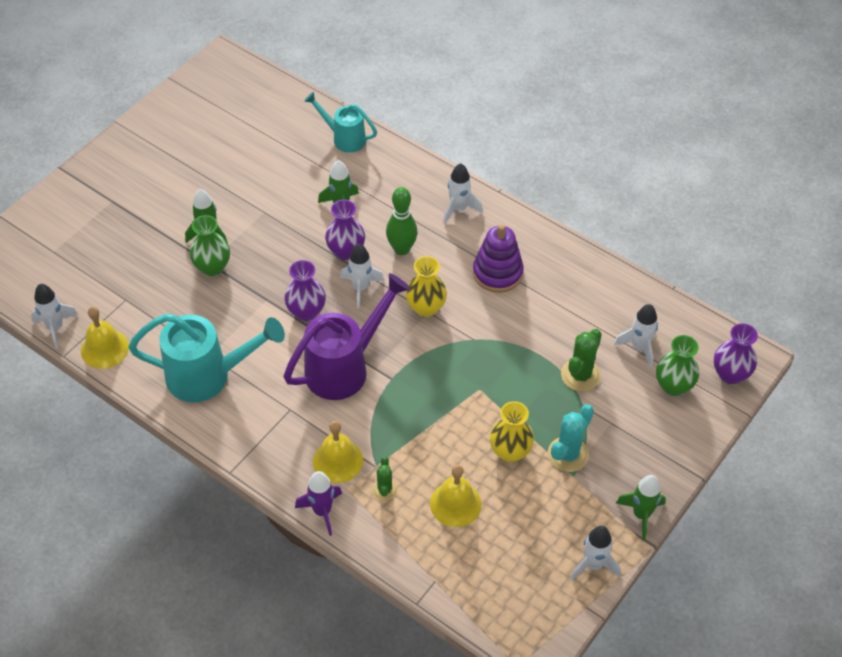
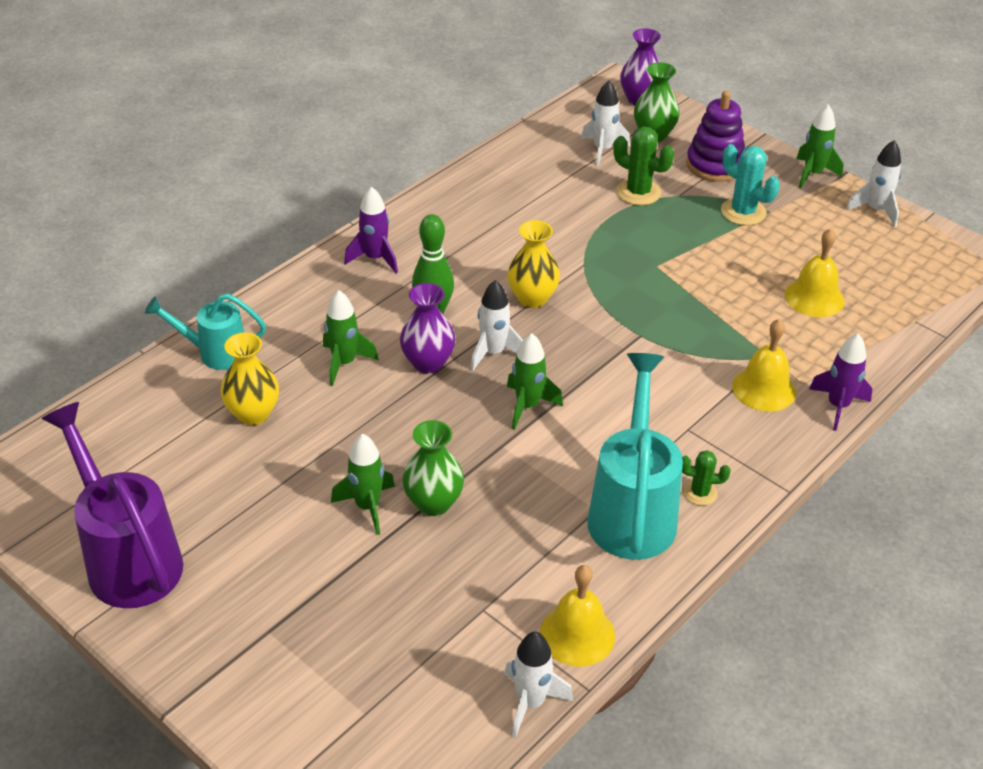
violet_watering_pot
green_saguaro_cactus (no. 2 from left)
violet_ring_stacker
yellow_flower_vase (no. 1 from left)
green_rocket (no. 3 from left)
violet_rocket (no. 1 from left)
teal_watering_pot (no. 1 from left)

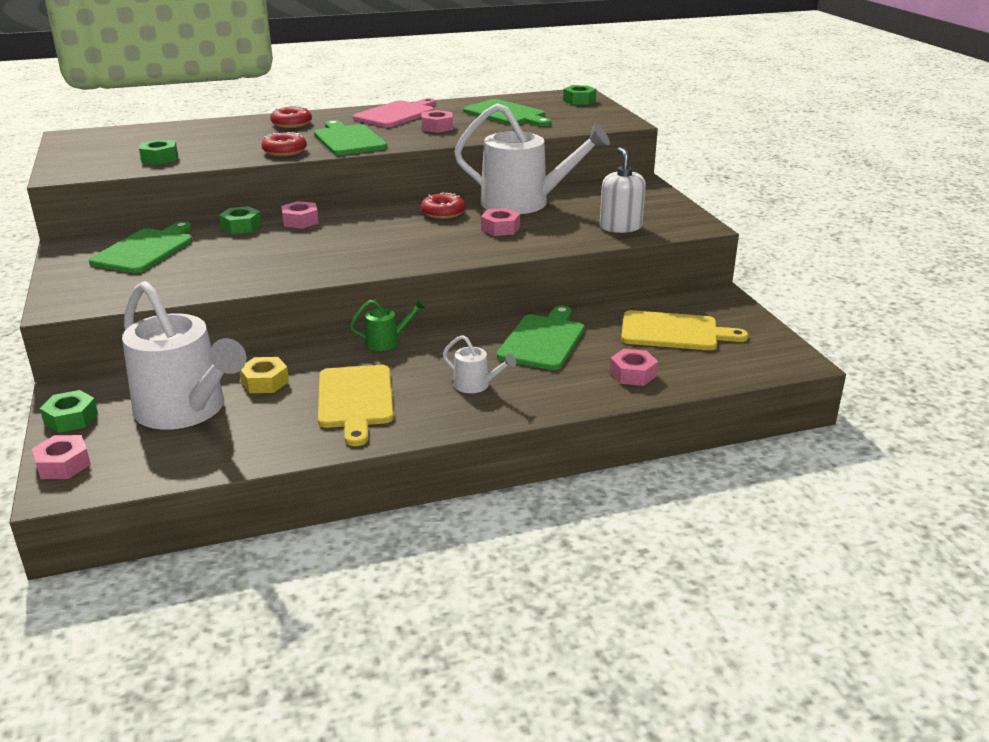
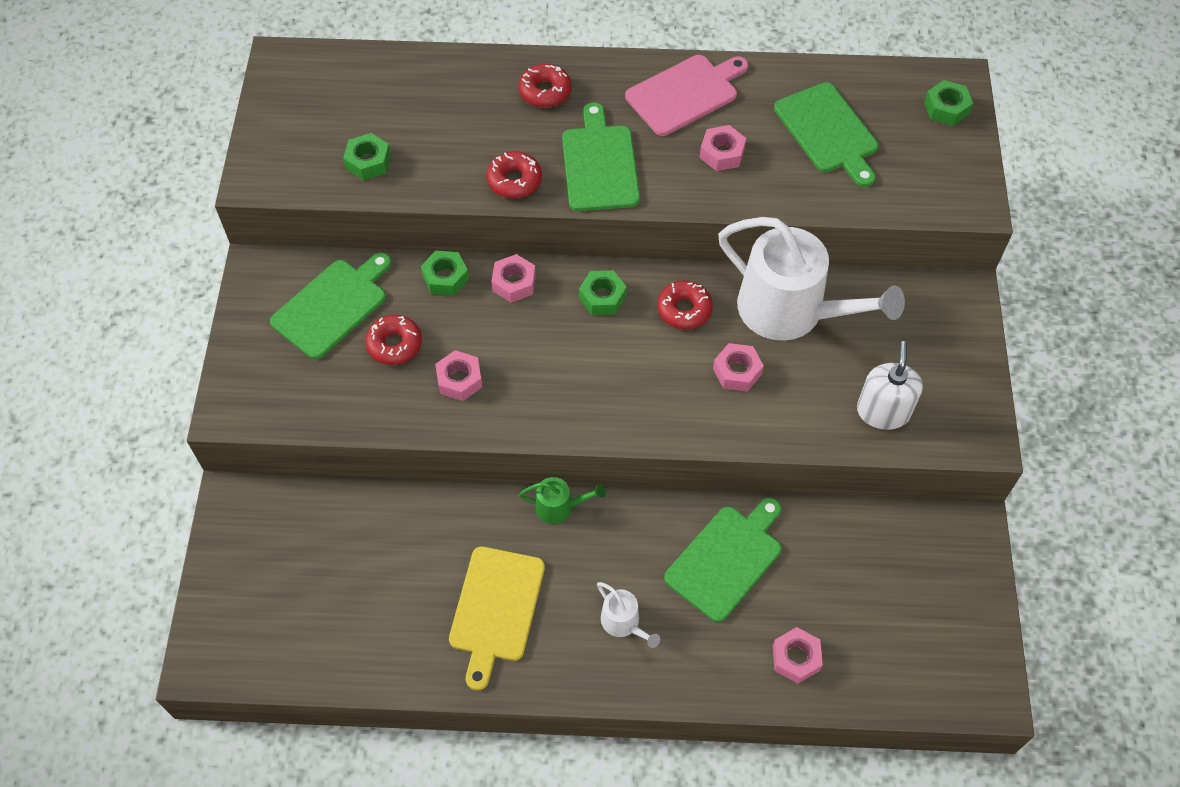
snow-white_watering_pot (no. 1 from left in the first image)
yellow_nut
yellow_chopping_board (no. 2 from left in the first image)
crimson_doughnut (no. 1 from left)
rosy_nut (no. 1 from left)
green_nut (no. 3 from left)

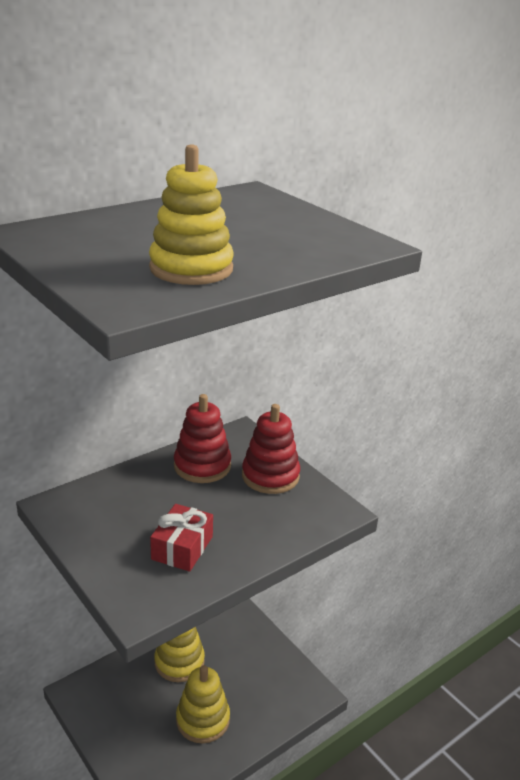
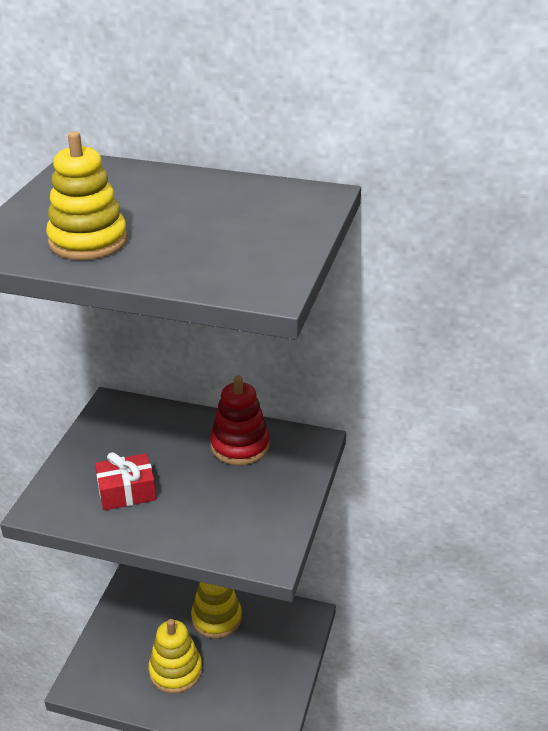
crimson_ring_stacker (no. 2 from left in the first image)

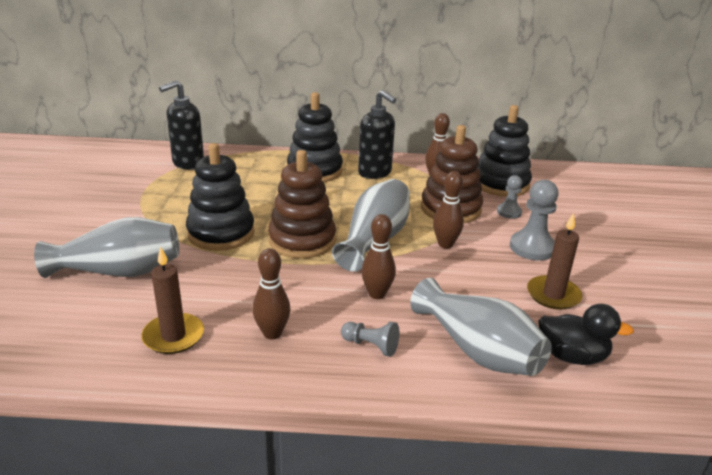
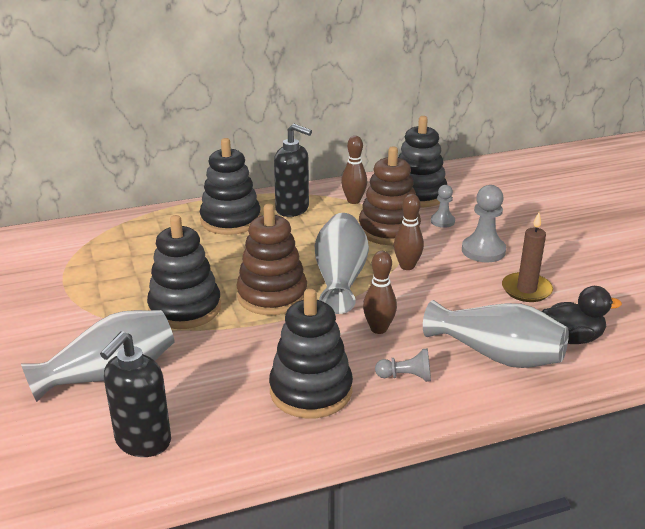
dark_brown_candle (no. 1 from left in the first image)
black_pump_bottle (no. 1 from left)
black_ring_stacker (no. 3 from left)

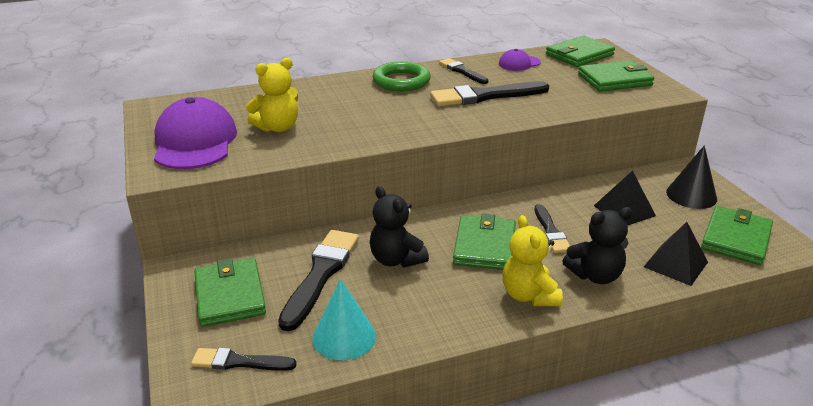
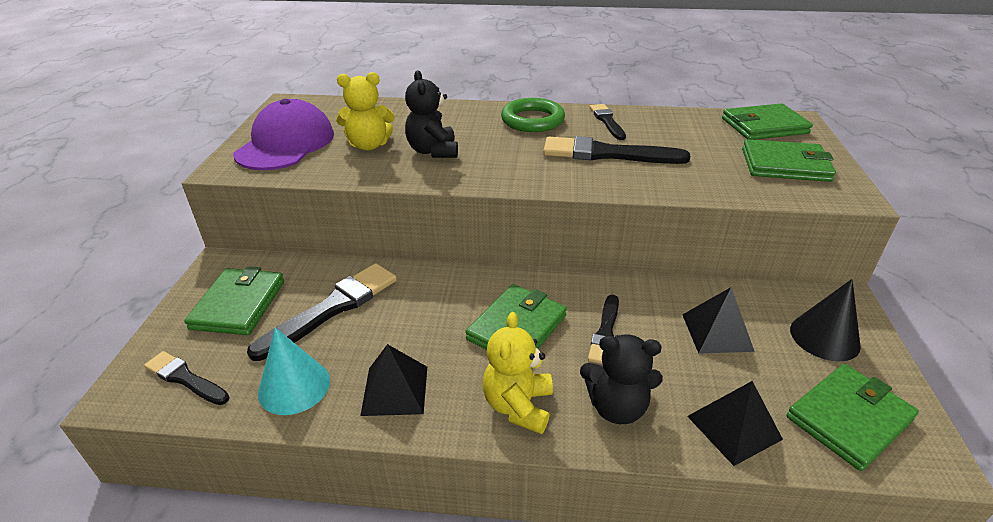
violet_peaked_cap (no. 2 from left in the first image)
black_solid_pyramid (no. 1 from left)
black_teddy_bear (no. 1 from left)

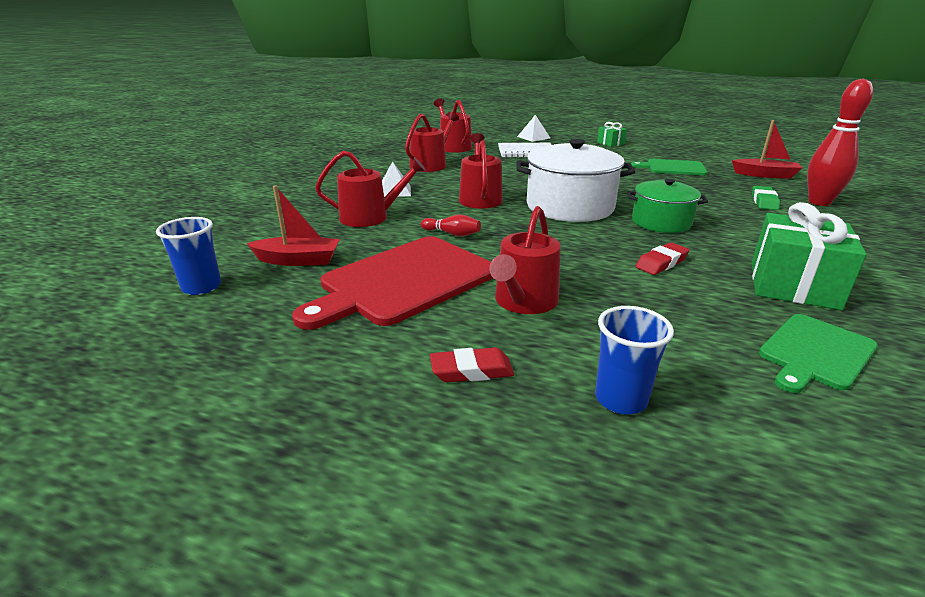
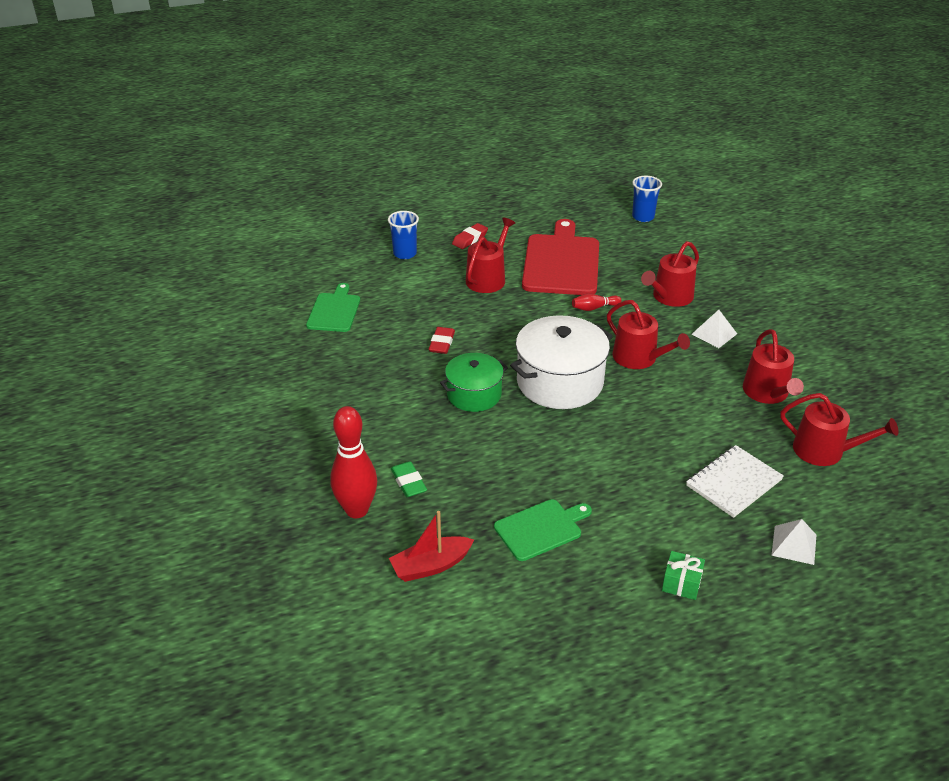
crimson_toy_boat (no. 1 from left in the first image)
green_gift (no. 2 from left in the first image)
crimson_watering_pot (no. 1 from left)

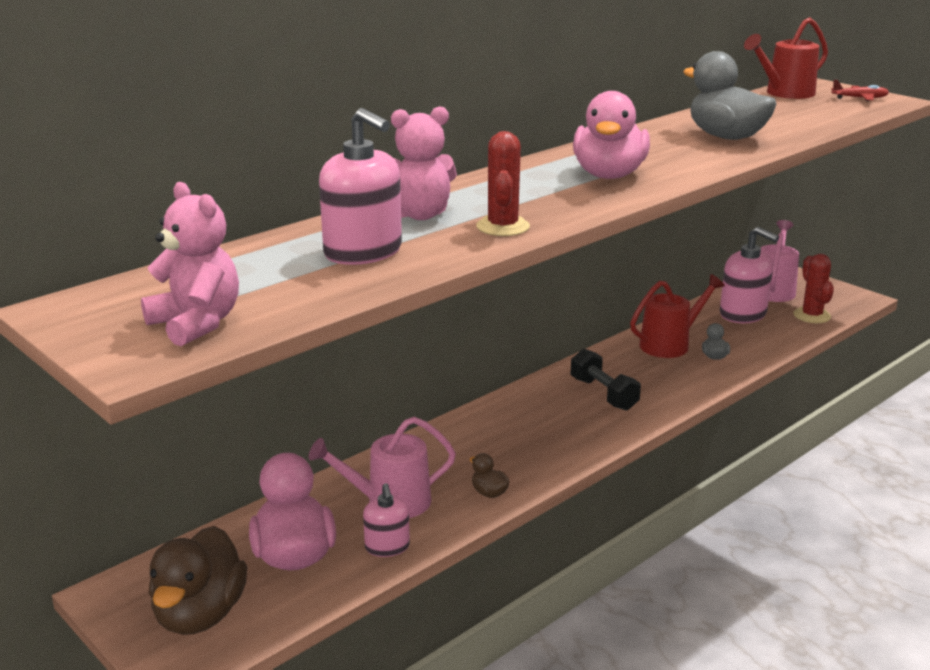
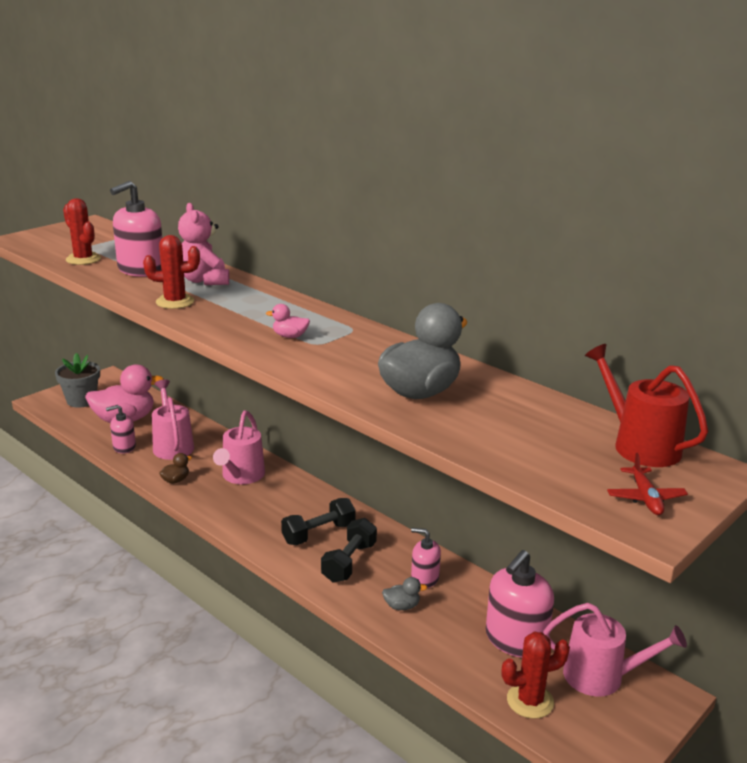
rosy_teddy_bear (no. 1 from left in the first image)
crimson_saguaro_cactus (no. 1 from left)
rosy_watering_pot (no. 2 from left)
black_dumbbell (no. 2 from left)
ash-grey_flower_pot
rosy_pump_bottle (no. 3 from left)
rosy_toy_duck (no. 2 from left)

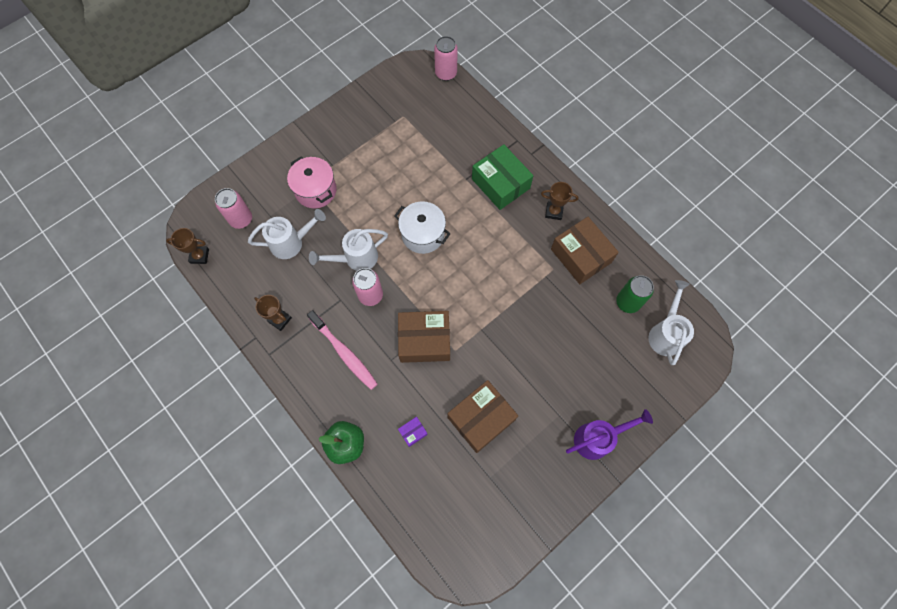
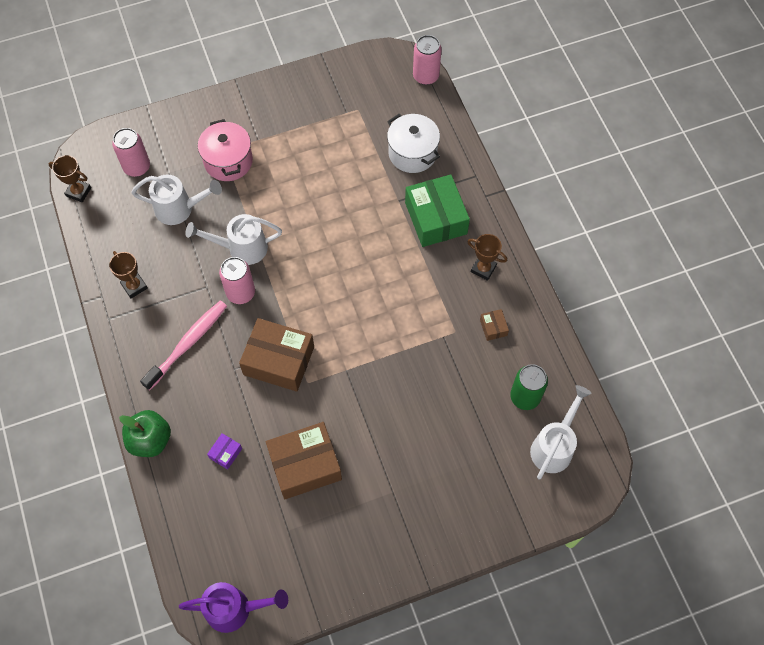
snow-white_pot
violet_watering_pot
rosy_tooth_brush
violet_box
dark_brown_box (no. 3 from left)

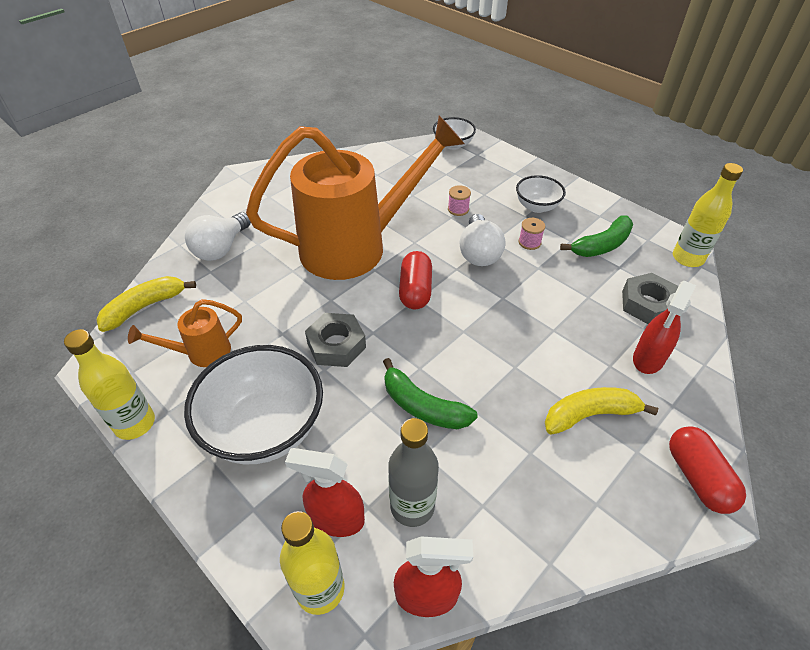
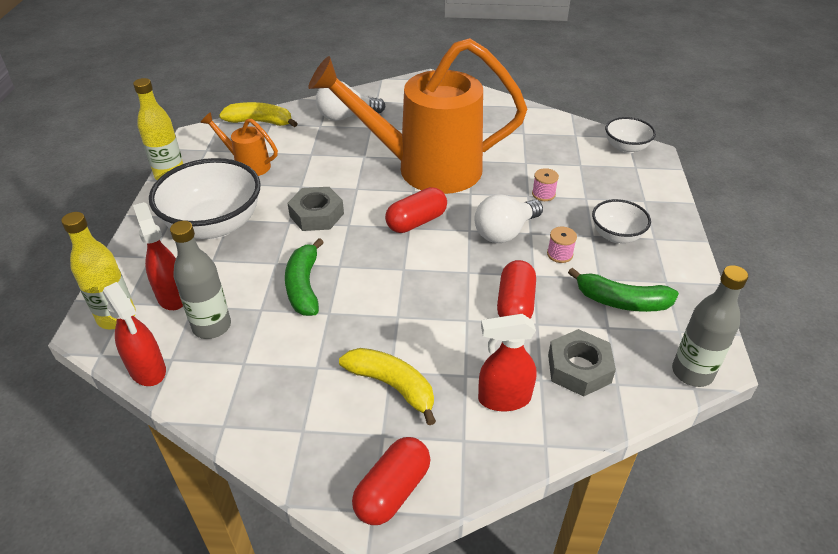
crimson_pill (no. 3 from left)
ash-grey_flask (no. 2 from left)
orange-coloured_watering_pot (no. 2 from left)

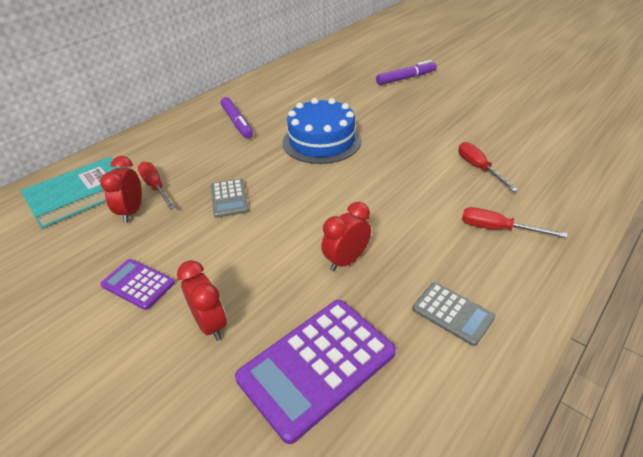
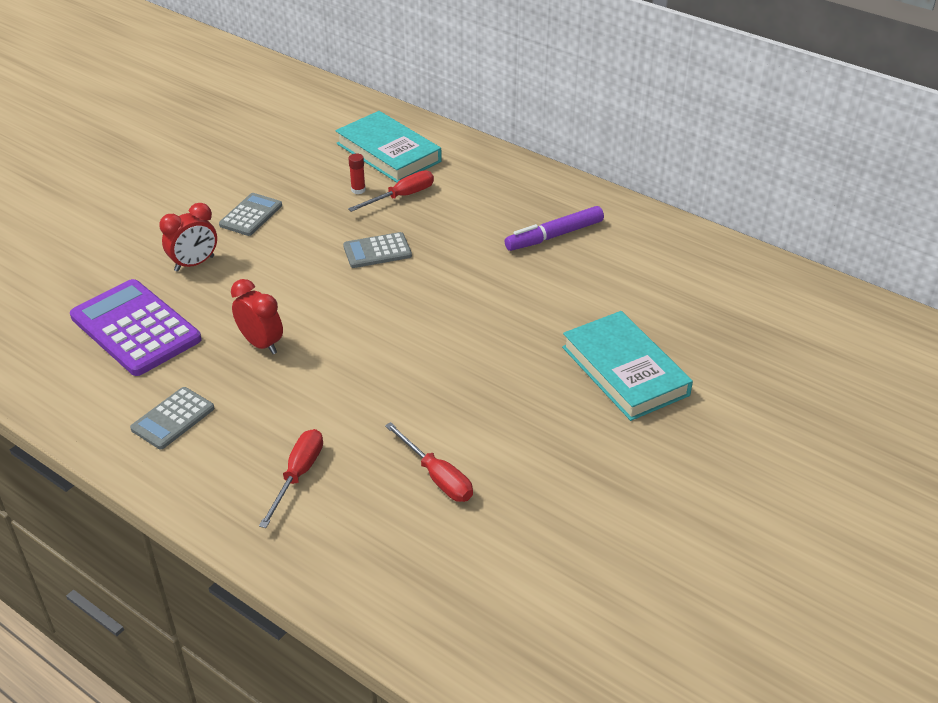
blue_layer_cake
violet_marker_pen (no. 2 from left in the first image)
teal_hardcover (no. 2 from left)
crimson_glue_stick
ash-grey_adding_machine (no. 2 from left)
crimson_screwdriver (no. 3 from left)

